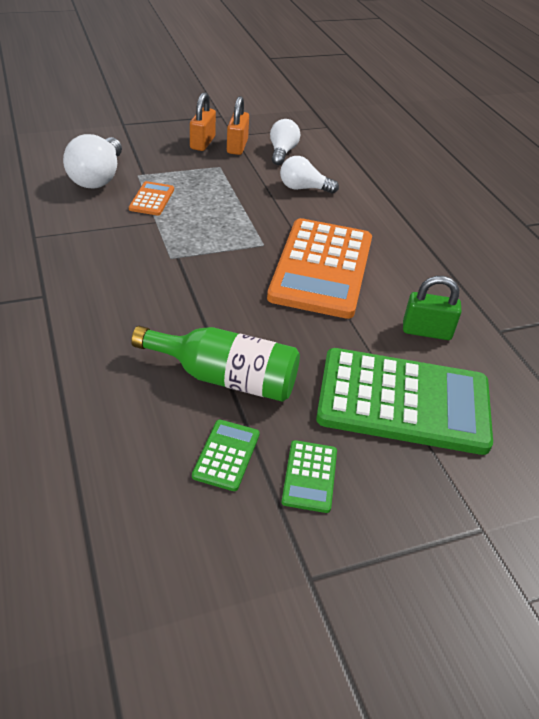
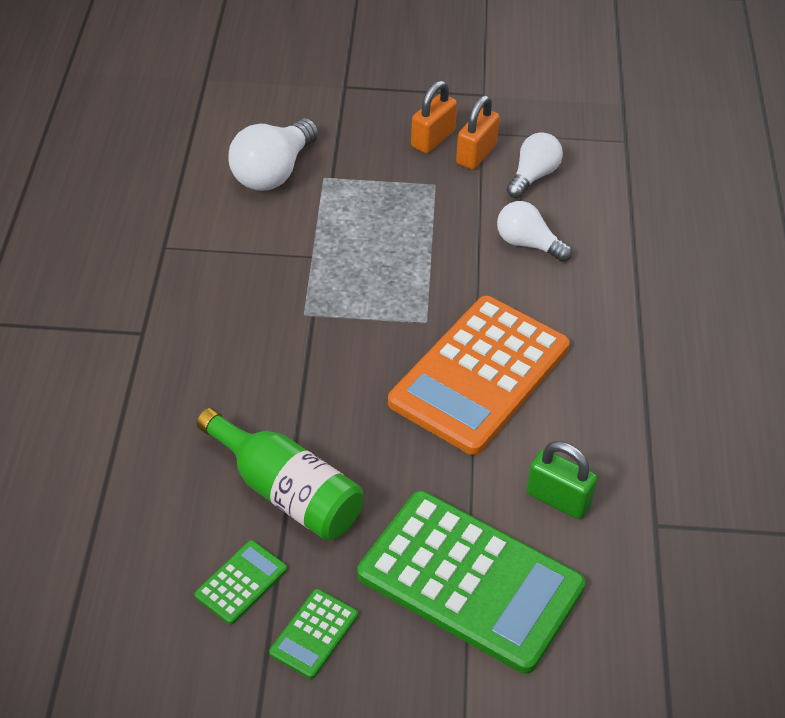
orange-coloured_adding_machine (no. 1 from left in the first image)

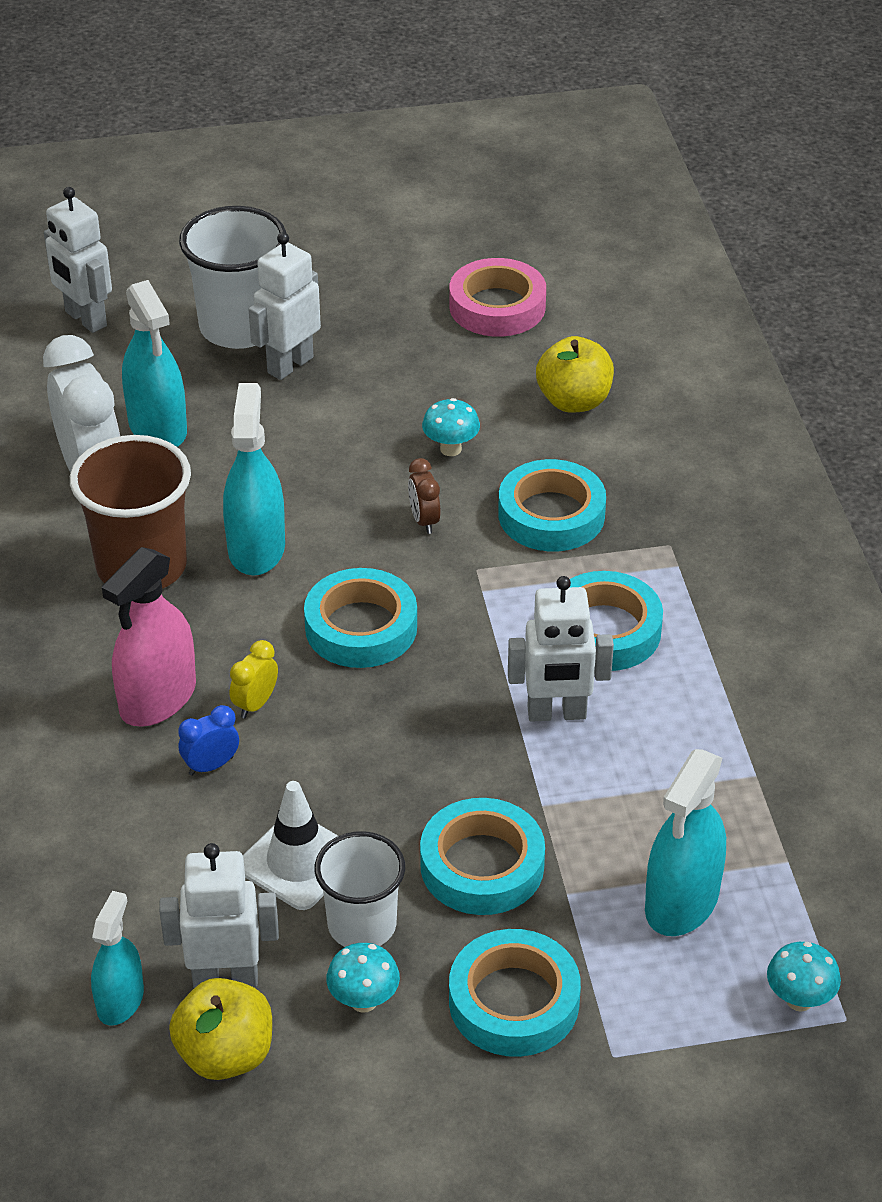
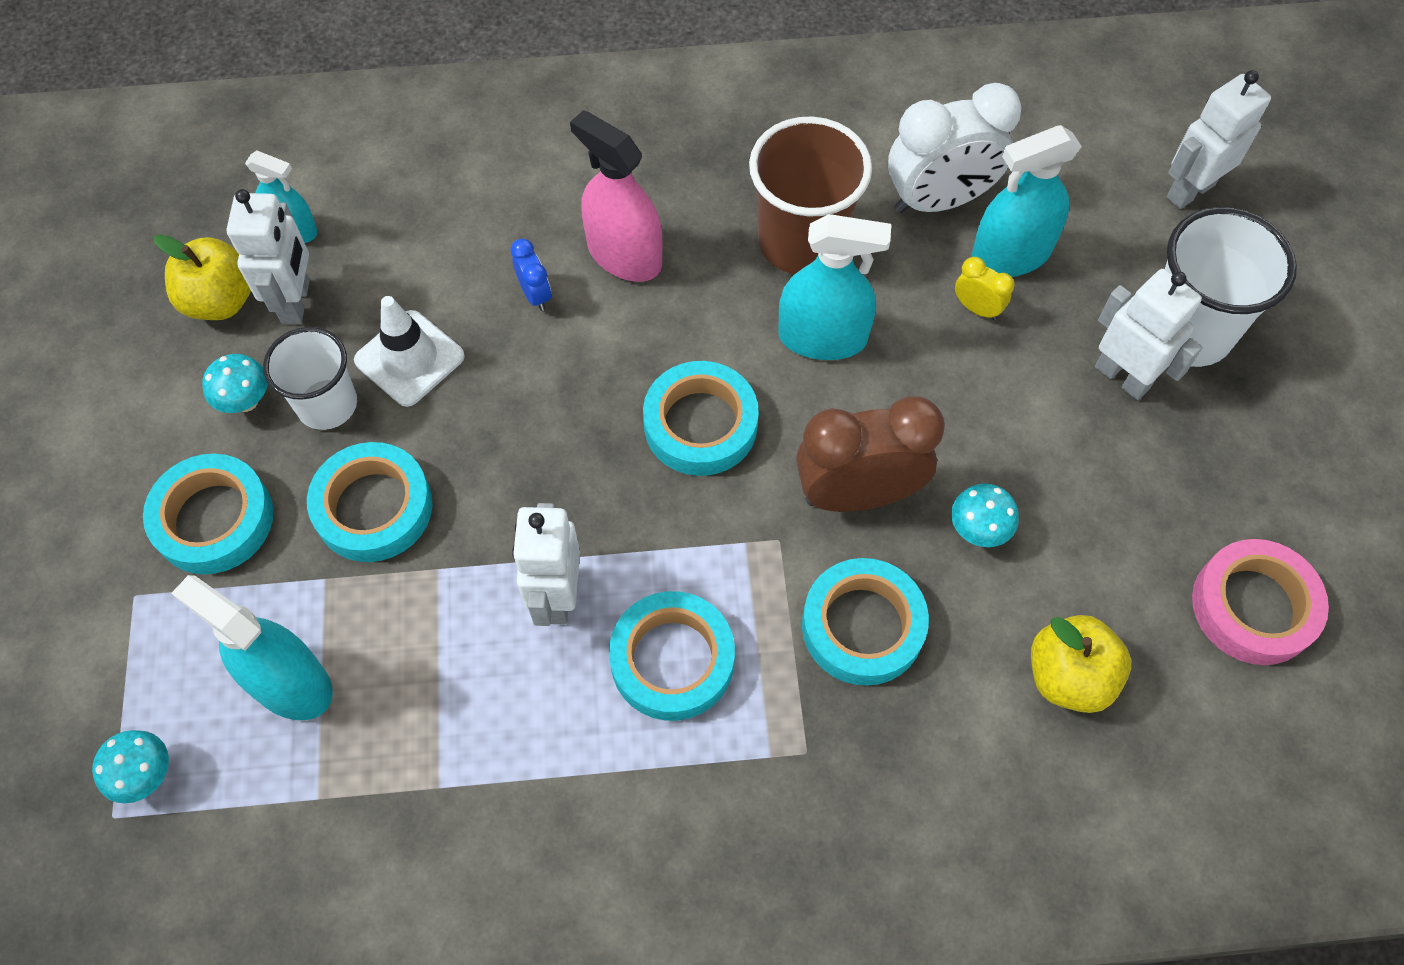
yellow_alarm_clock
dark_brown_alarm_clock

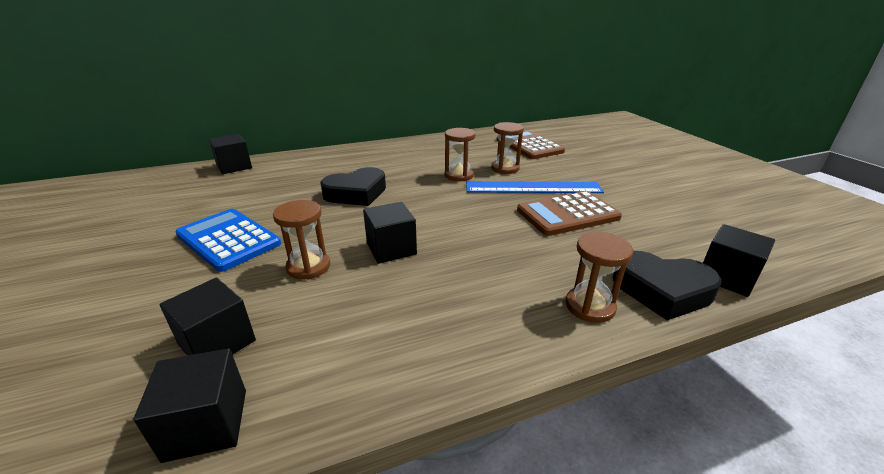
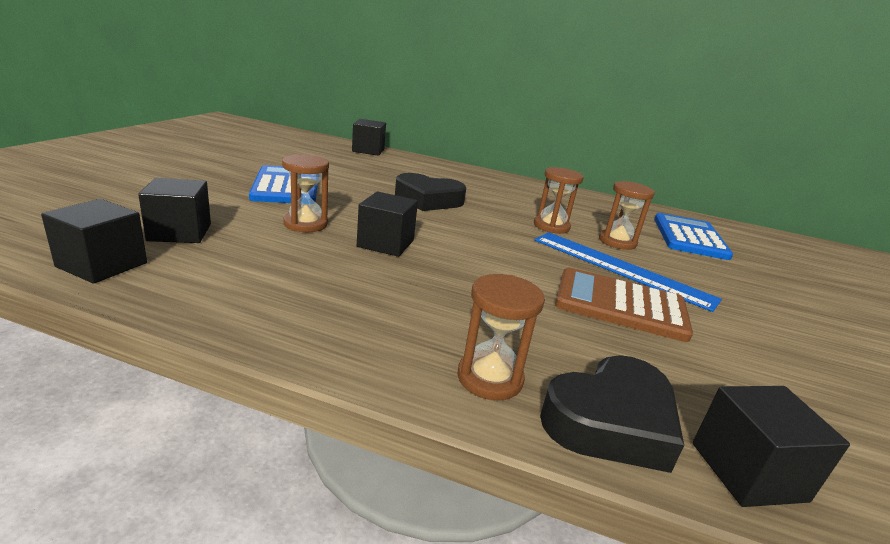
blue_adding_machine (no. 2 from left)
black_heart (no. 2 from left)

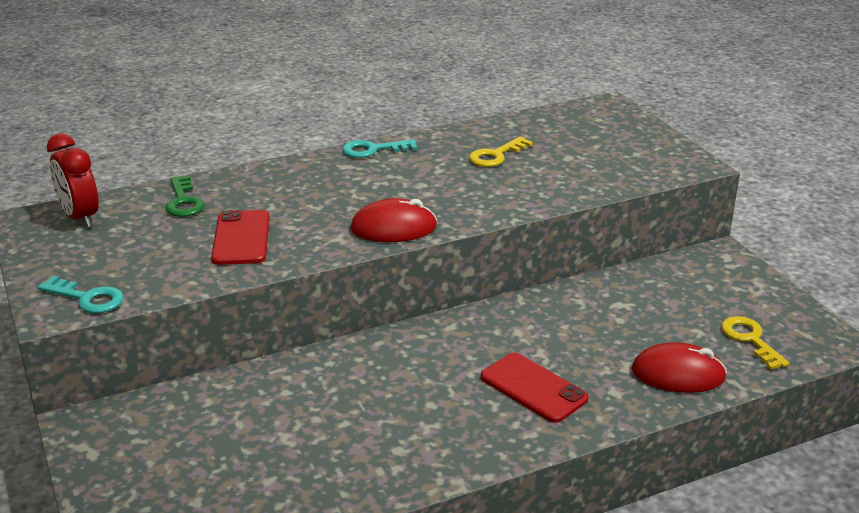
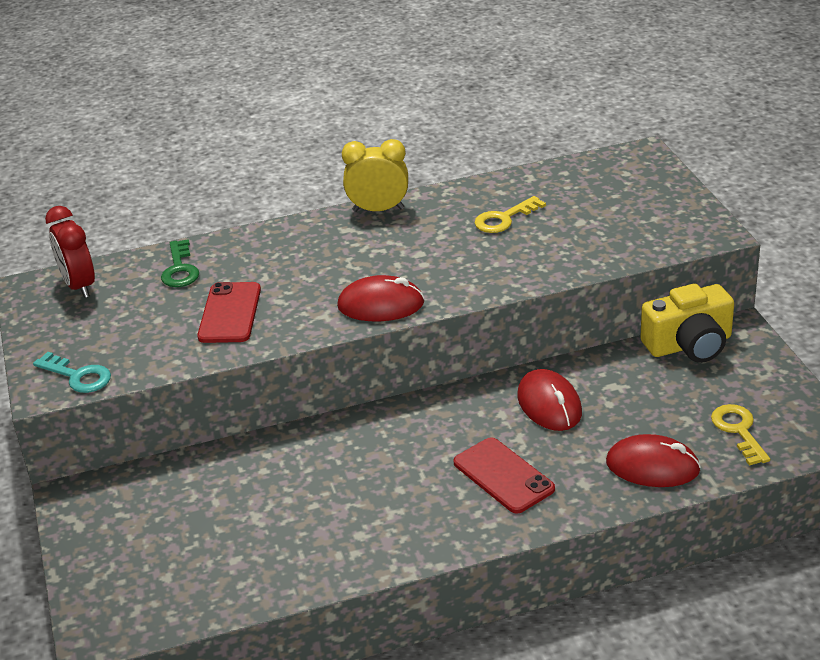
crimson_mouse (no. 2 from left)
yellow_camera
yellow_alarm_clock

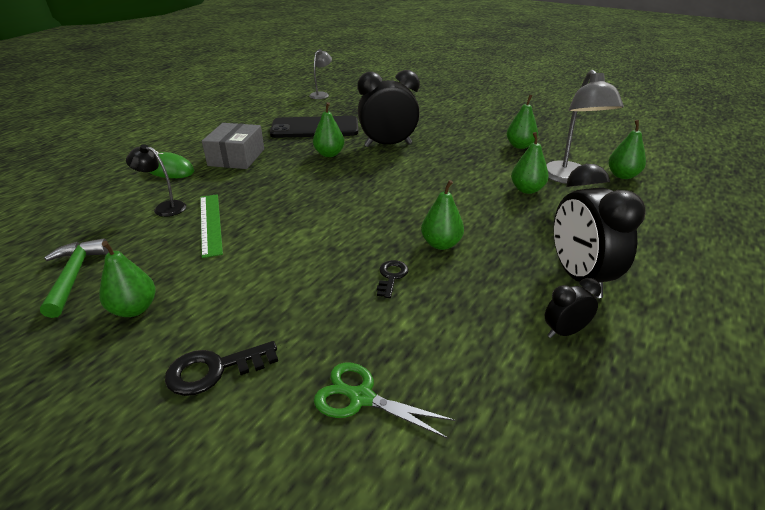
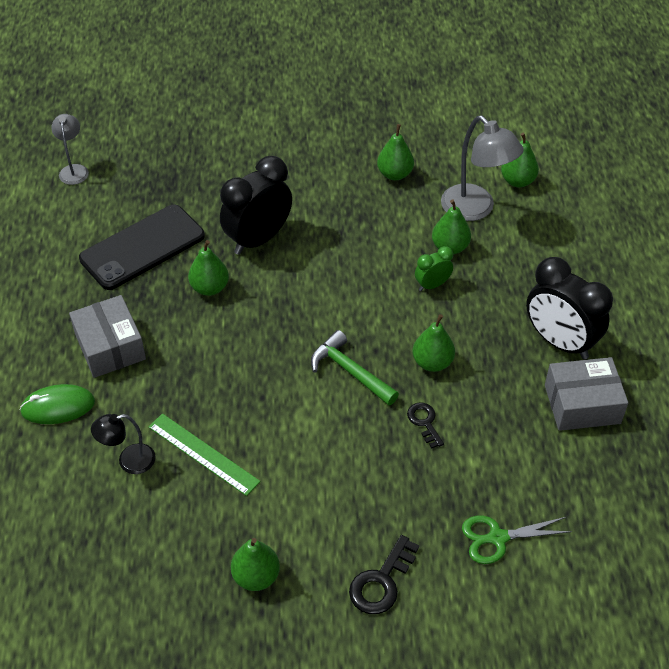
green_alarm_clock
green_hammer
ash-grey_box (no. 2 from left)

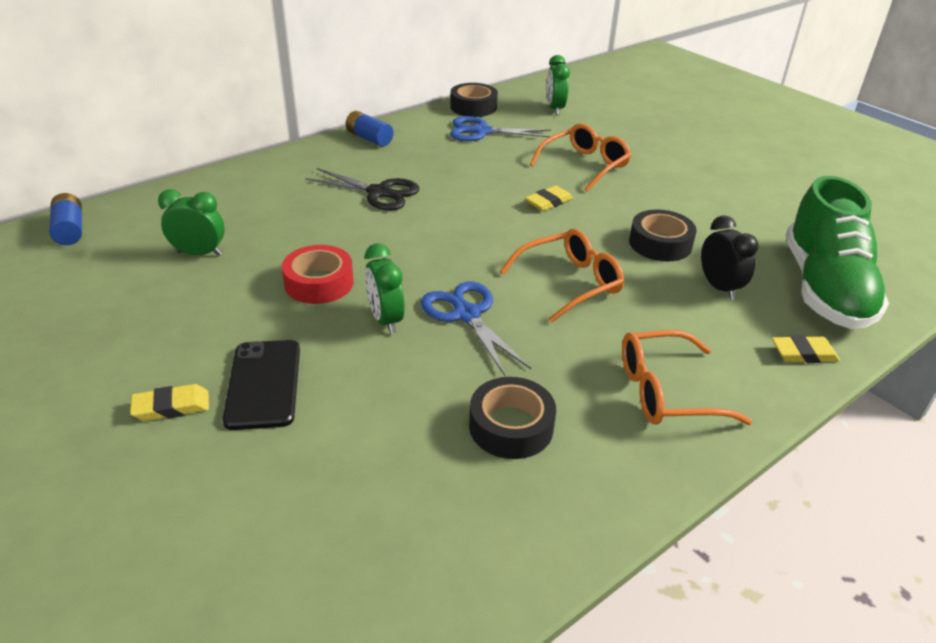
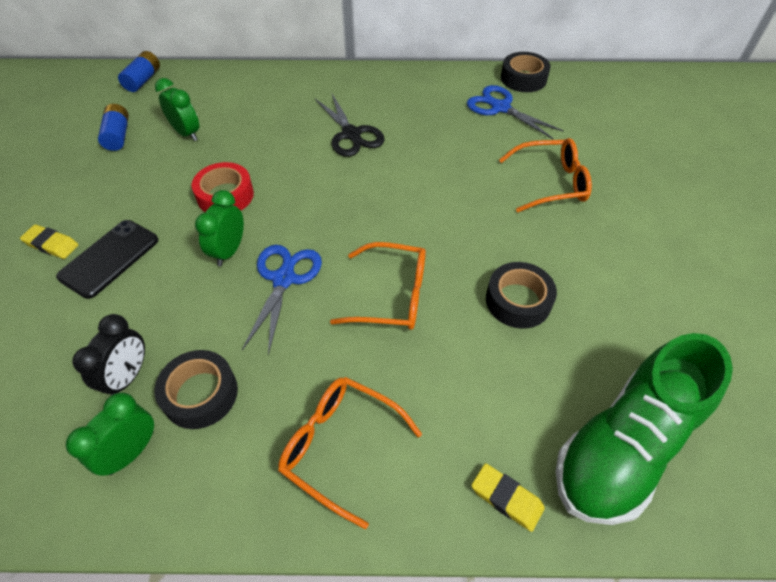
yellow_eraser (no. 2 from left in the first image)
blue_power_cell (no. 1 from left)
green_alarm_clock (no. 1 from left)
black_alarm_clock

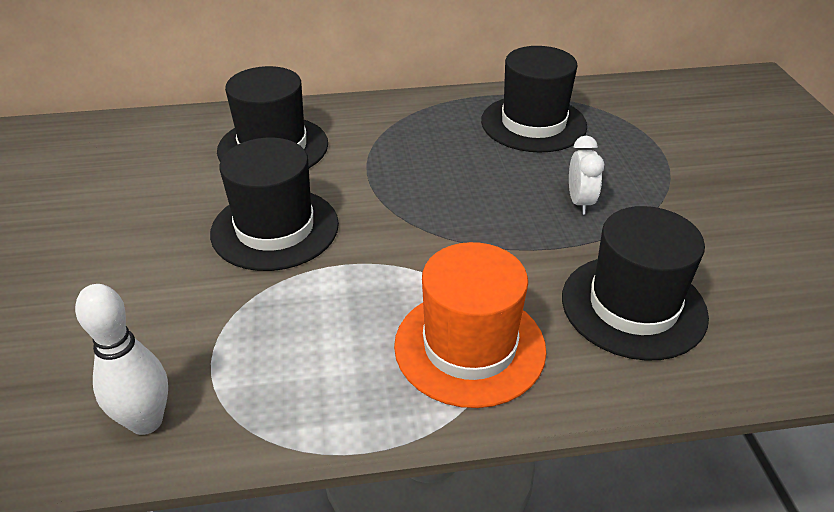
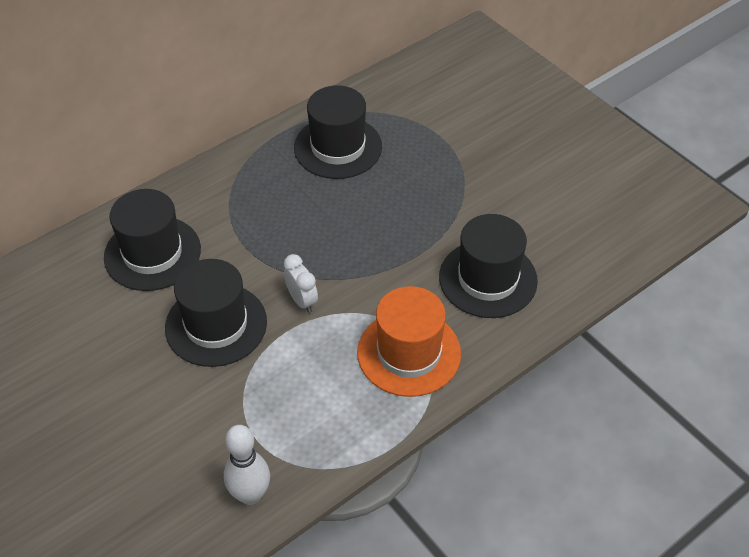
snow-white_alarm_clock

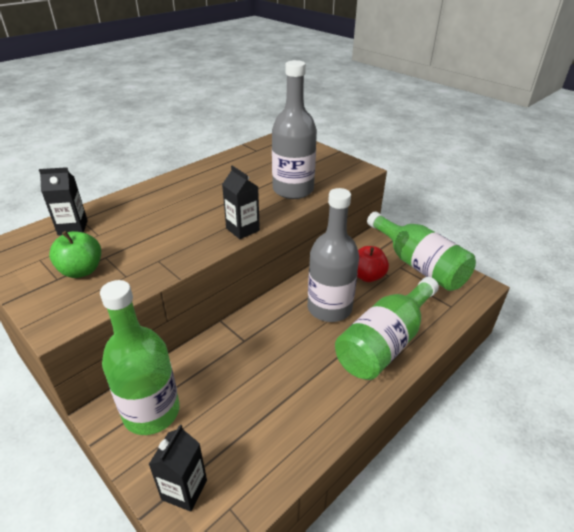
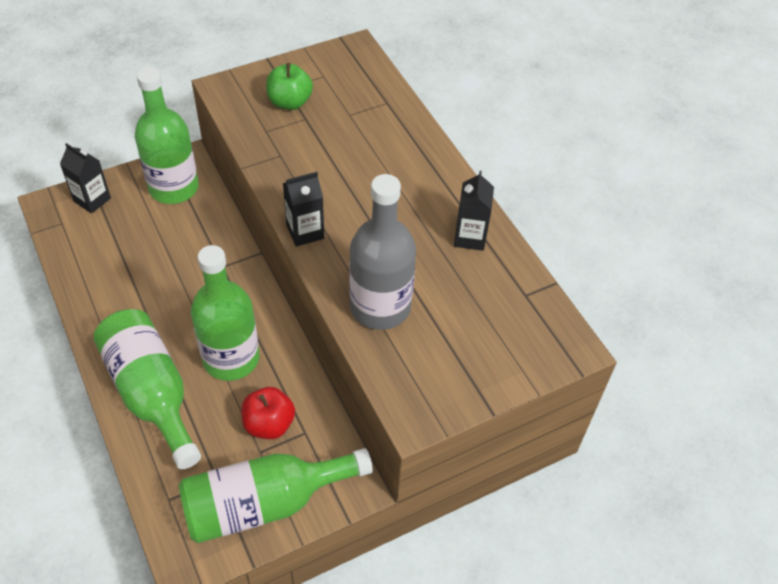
black_juice_carton (no. 3 from left)
green_flask (no. 3 from left)

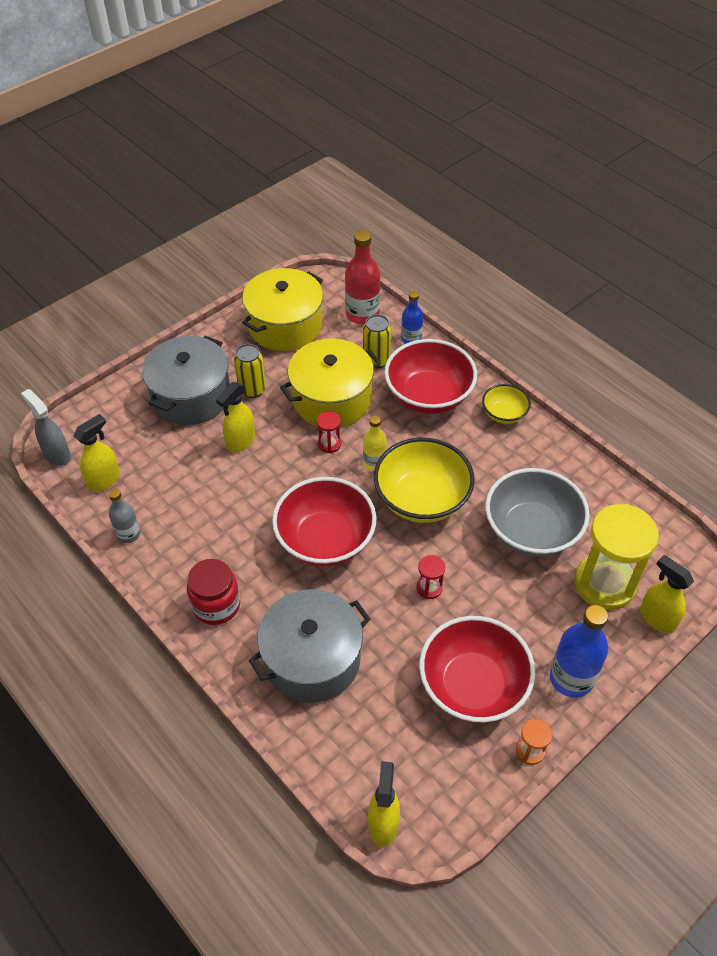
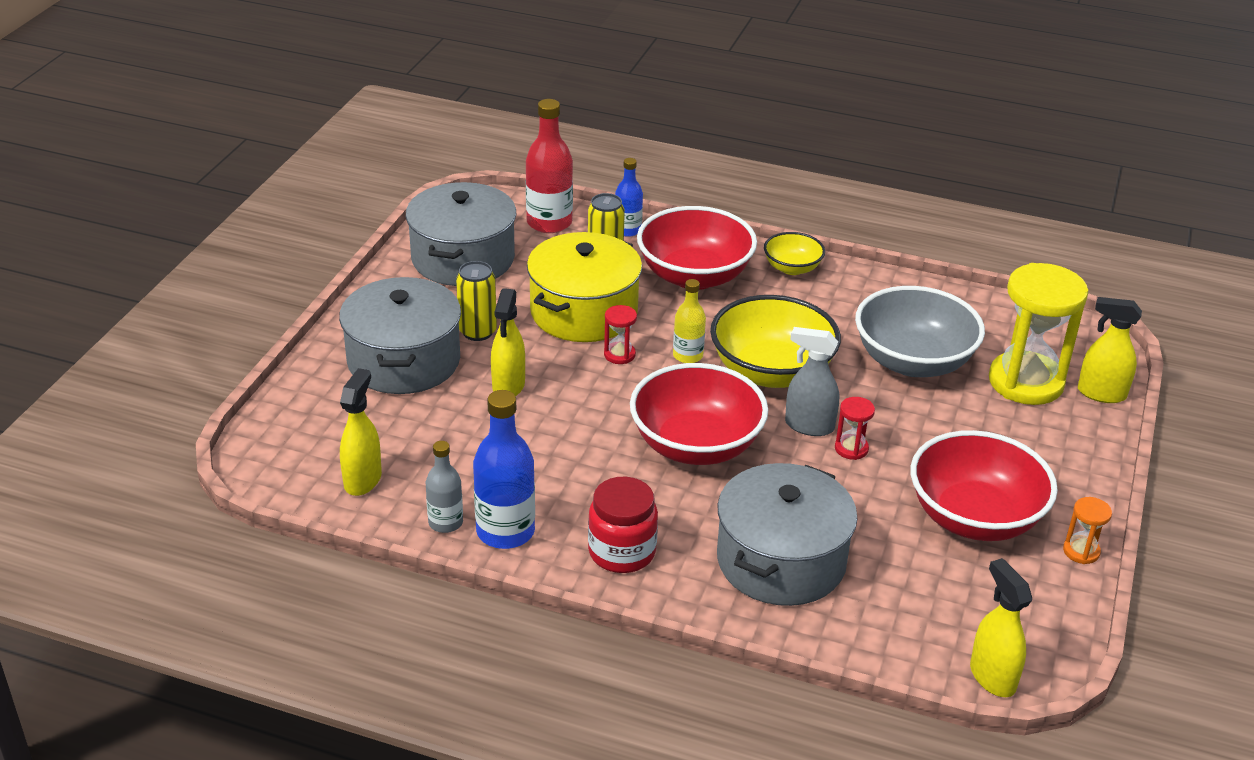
ash-grey_sprayer
blue_flask (no. 1 from left)
ash-grey_pot (no. 2 from left)

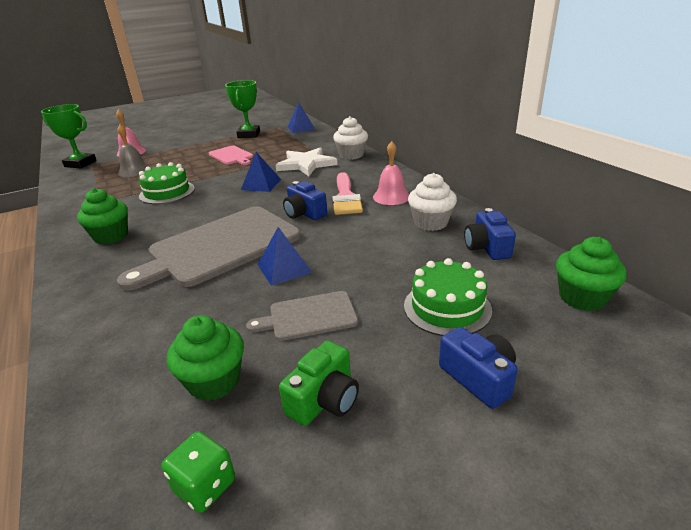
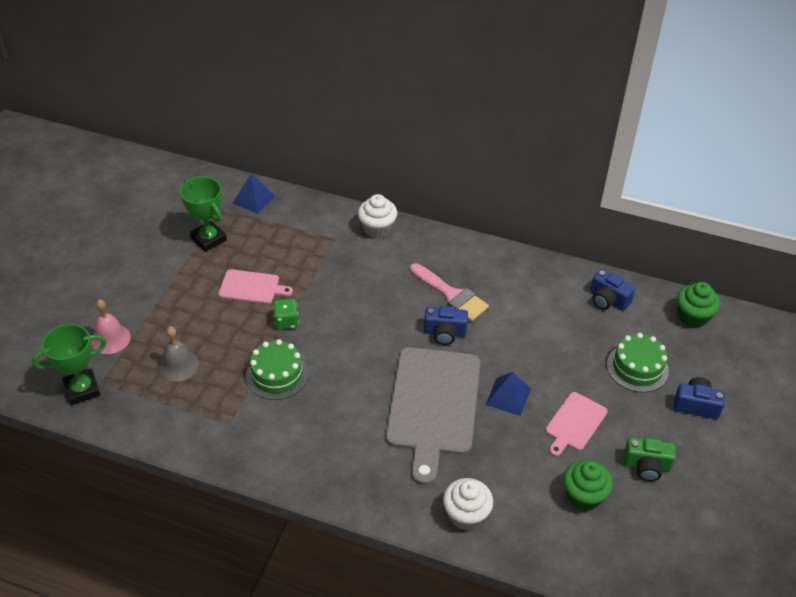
green_muffin (no. 1 from left in the first image)
blue_solid_pyramid (no. 1 from left in the first image)
snow-white_star
rosy_bell (no. 2 from left in the first image)
green_dice
snow-white_muffin (no. 2 from left)
rosy_chopping_board (no. 2 from left)
green_camera

